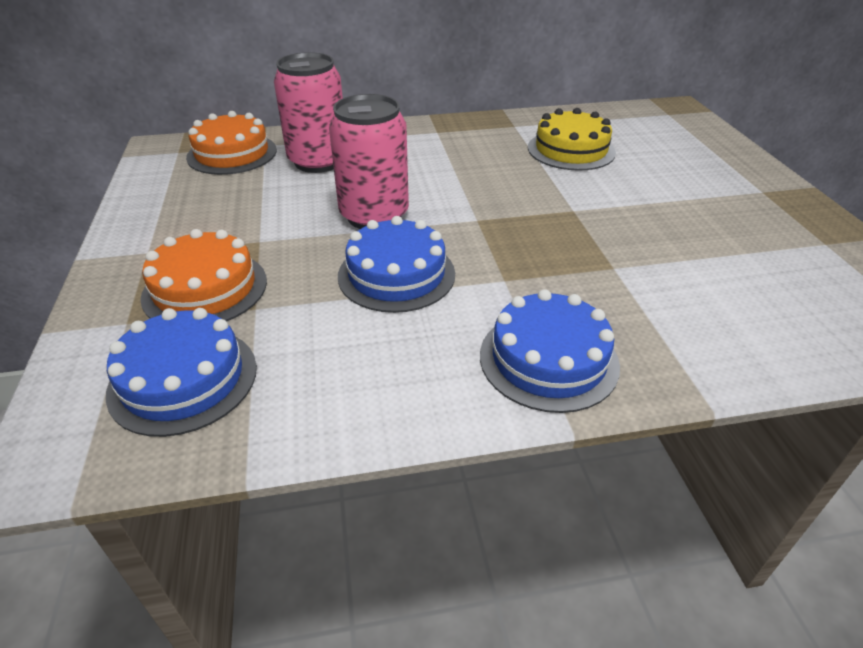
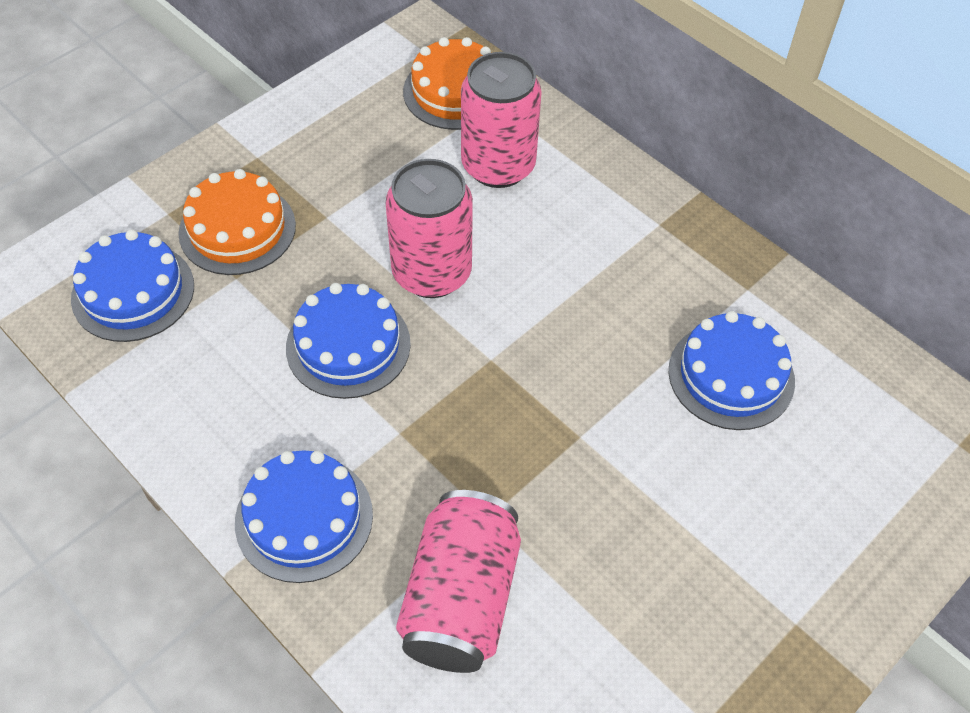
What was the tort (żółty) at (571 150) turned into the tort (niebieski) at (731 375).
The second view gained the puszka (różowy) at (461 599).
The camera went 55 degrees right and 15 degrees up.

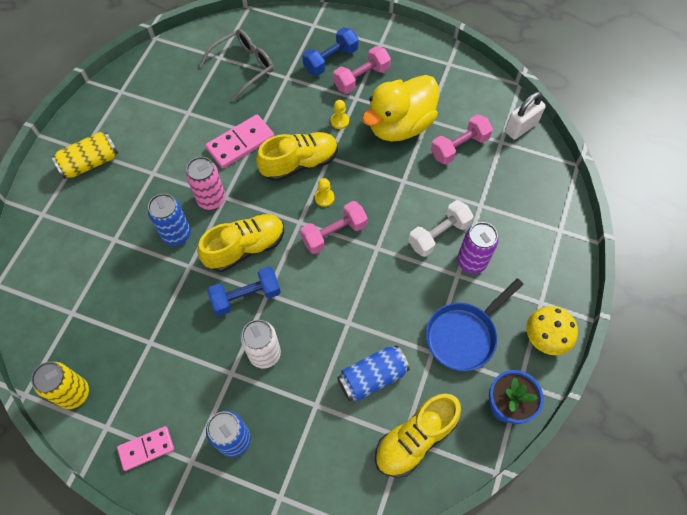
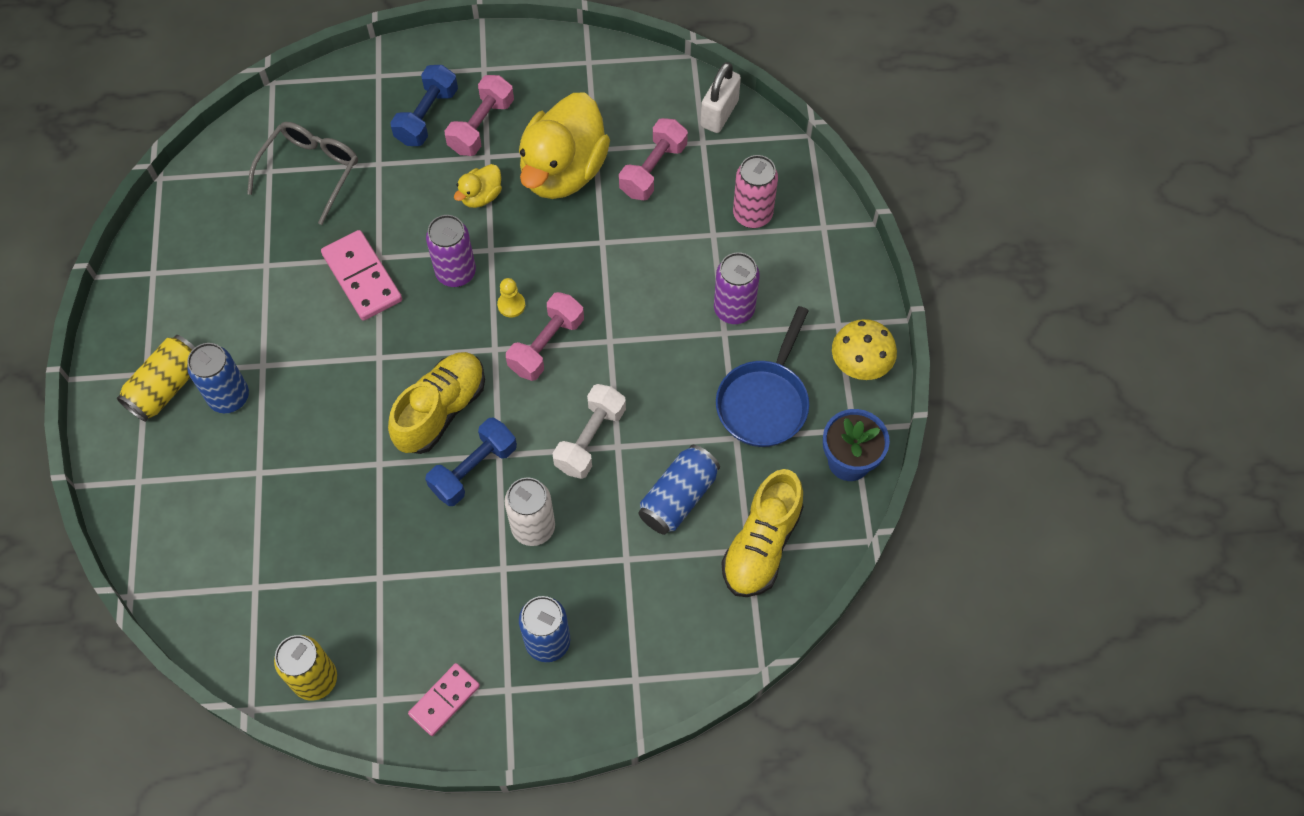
The puszka (niebieski) ended up elsewhere, having gone from (176 234) to (229 397).
The puszka (różowy) ended up elsewhere, having gone from (211 199) to (752 214).
The kostka domina (różowy) at (240 143) ended up facing another way, 60 degrees counterclockwise from before.
Where the but (żółty) stood at (299 163), the puszka (fioletowy) came to stand at (456 273).
Where the pionek (żółty) stood at (339 121), the kaczka (żółty) came to stand at (481 196).
The hantel (biały) ended up elsewhere, having gone from (439 235) to (590 439).
The camera went 25 degrees left and 0 degrees up.

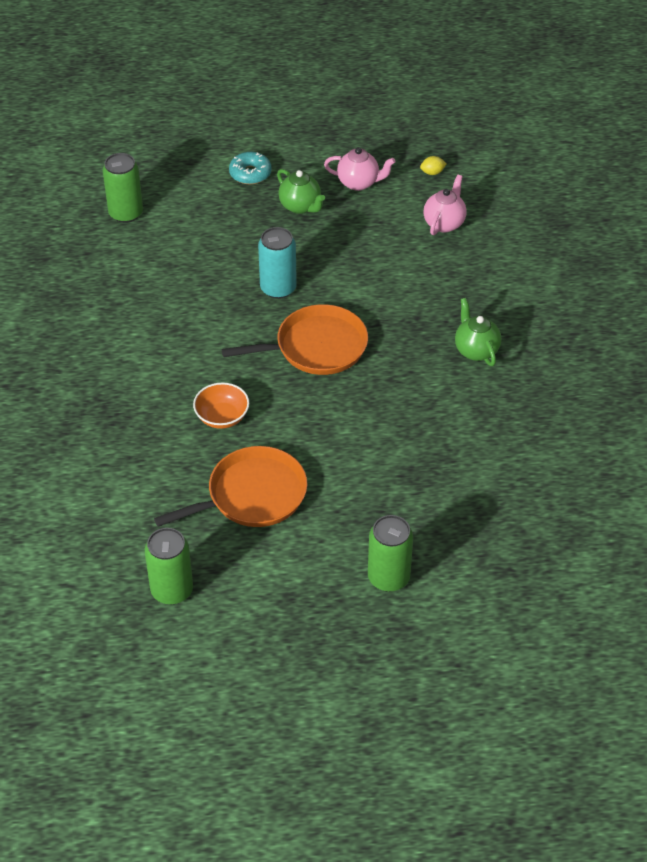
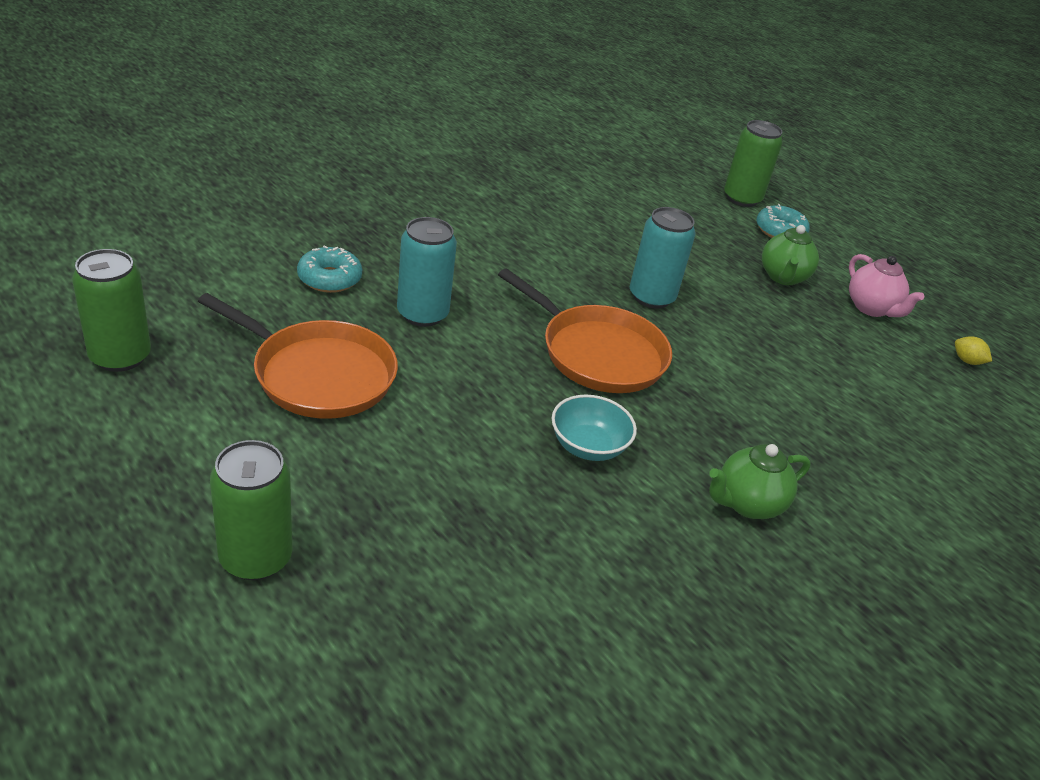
The puszka (zielony) ended up elsewhere, having gone from (126 213) to (742 198).
Where the miska (pomarańczowy) stood at (222 417), the puszka (turkusowy) came to stand at (422 314).
The second view lost the imbryk (różowy) at (444 223).
The imbryk (zielony) at (476 350) ended up facing another way, 150 degrees counterclockwise from before.
The second view gained the donut (turkusowy) at (329 278).
The second view gained the miska (turkusowy) at (588 446).
The camera went 50 degrees right and 10 degrees down.

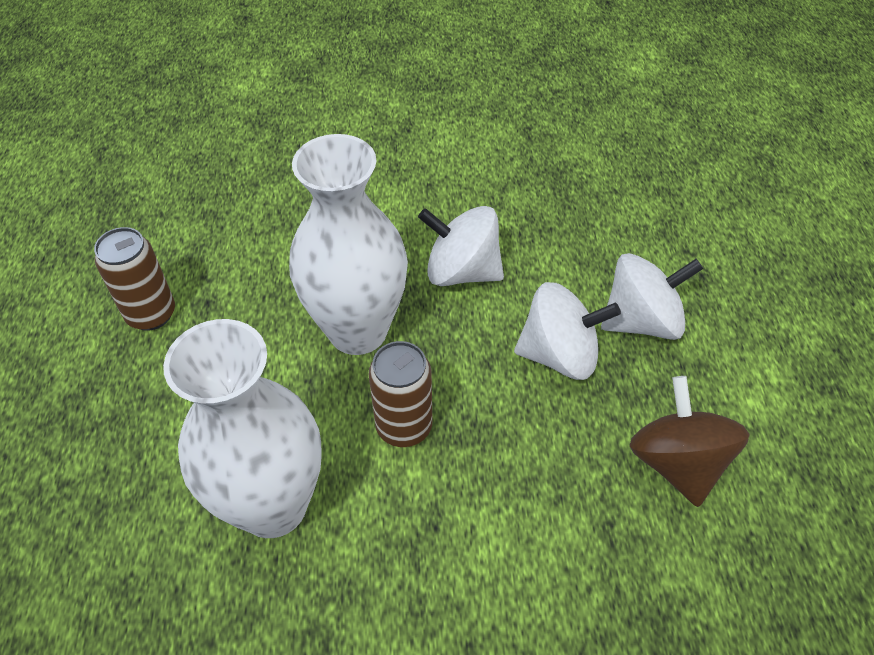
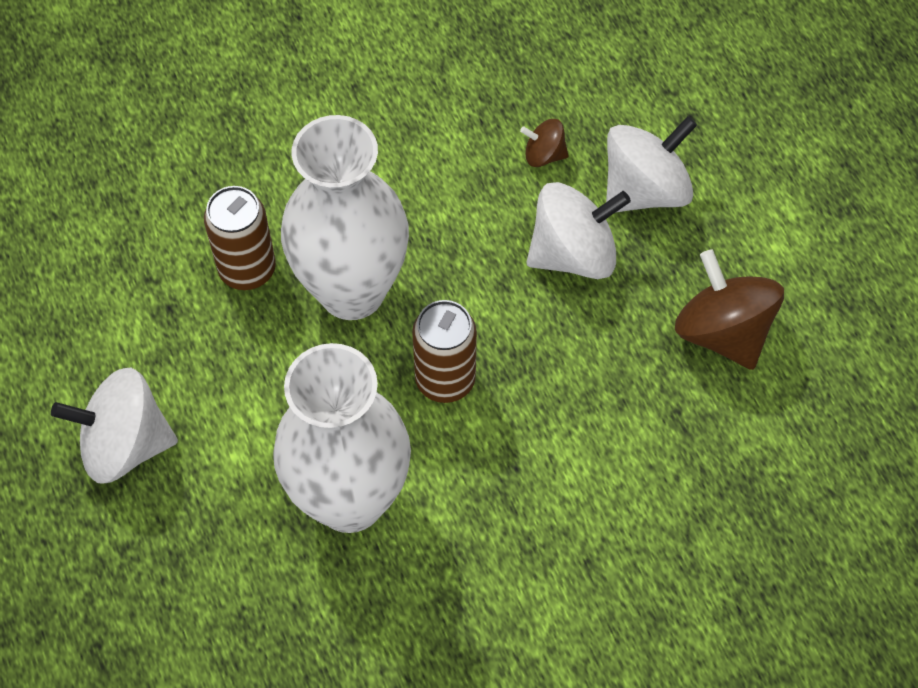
The puszka (brązowy) ended up elsewhere, having gone from (151 314) to (247 269).
The bączek (biały) ended up elsewhere, having gone from (462 271) to (125 444).
The second view gained the bączek (brązowy) at (544 155).
The camera went 20 degrees left and 10 degrees up.

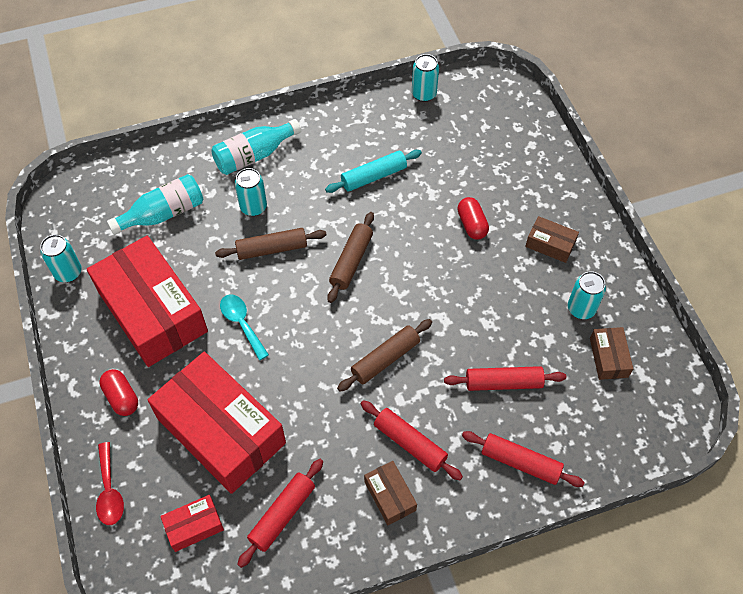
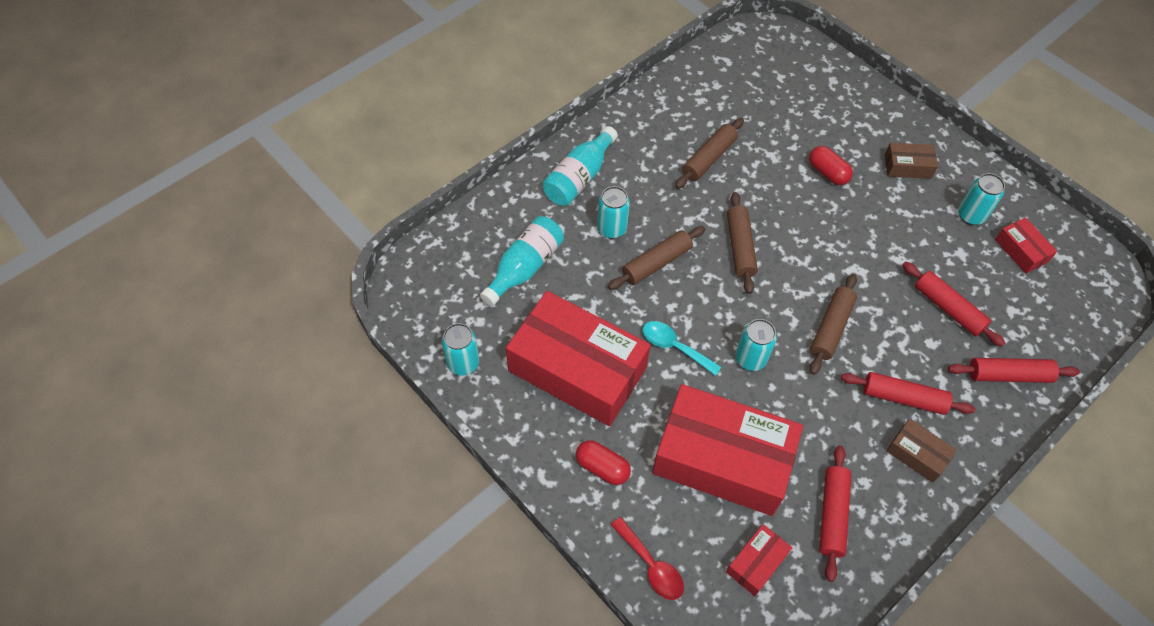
What was the wałek do ciasta (turkusowy) at (374 176) turned into the wałek do ciasta (brązowy) at (709 158).
The puszka (turkusowy) ended up elsewhere, having gone from (424 94) to (750 359).
The wałek do ciasta (czerwony) at (503 383) ended up facing another way, 75 degrees clockwise from before.
What was the pudełko (brązowy) at (608 357) turned into the pudełko (czerwony) at (1021 251).
The camera went 25 degrees left and 0 degrees up.

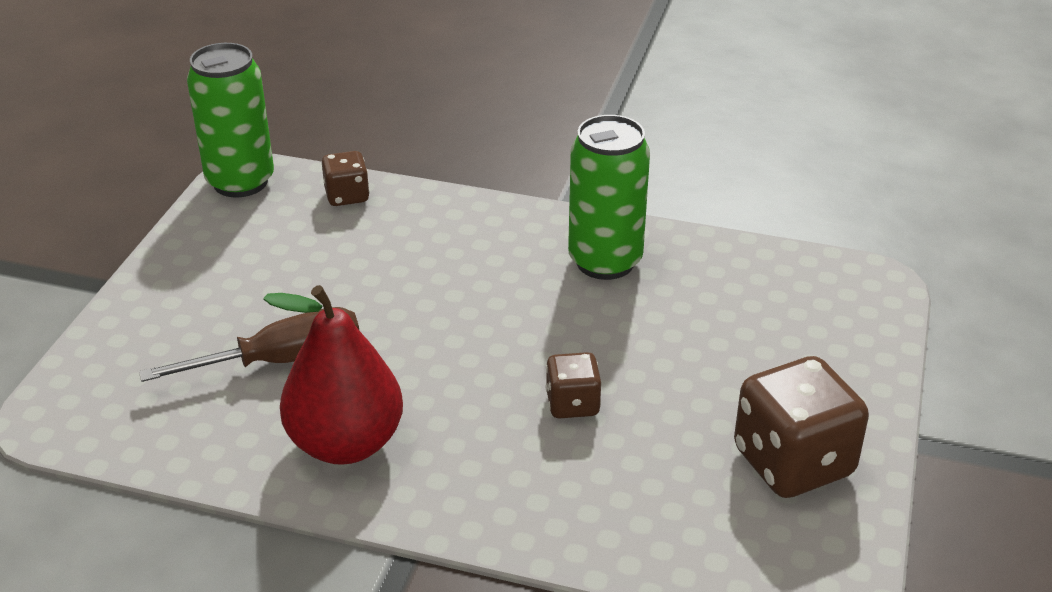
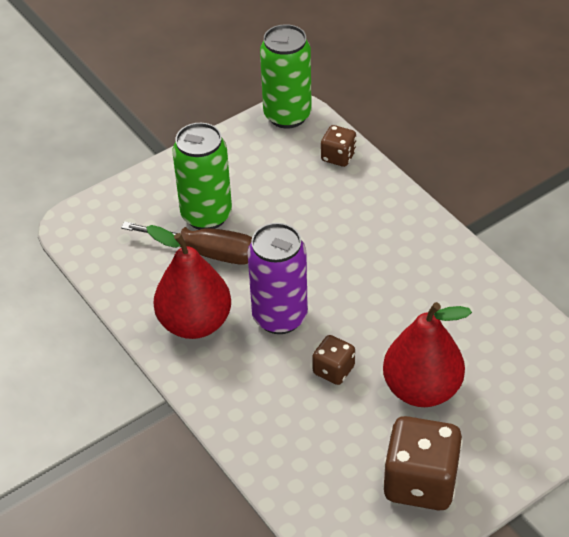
The puszka (zielony) ended up elsewhere, having gone from (605 261) to (206 215).
The second view gained the puszka (fioletowy) at (280 317).
The second view gained the gruszka (czerwony) at (421 389).
The camera went 40 degrees right and 10 degrees up.

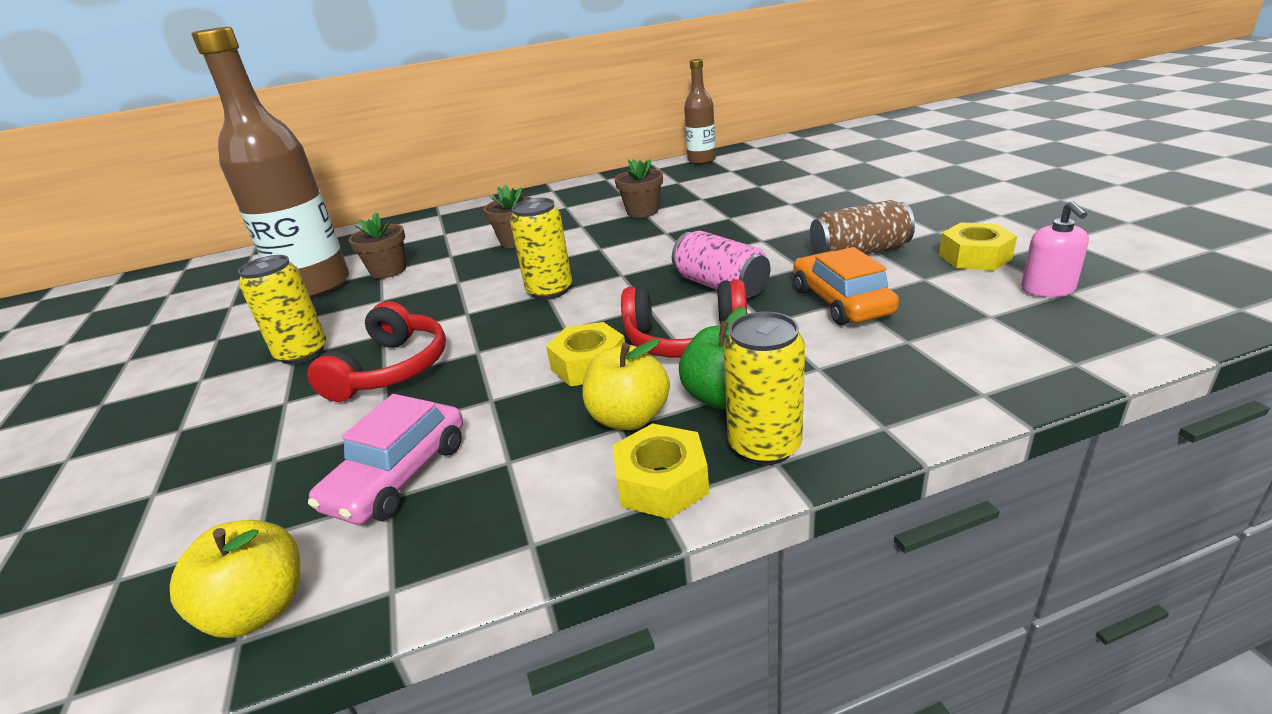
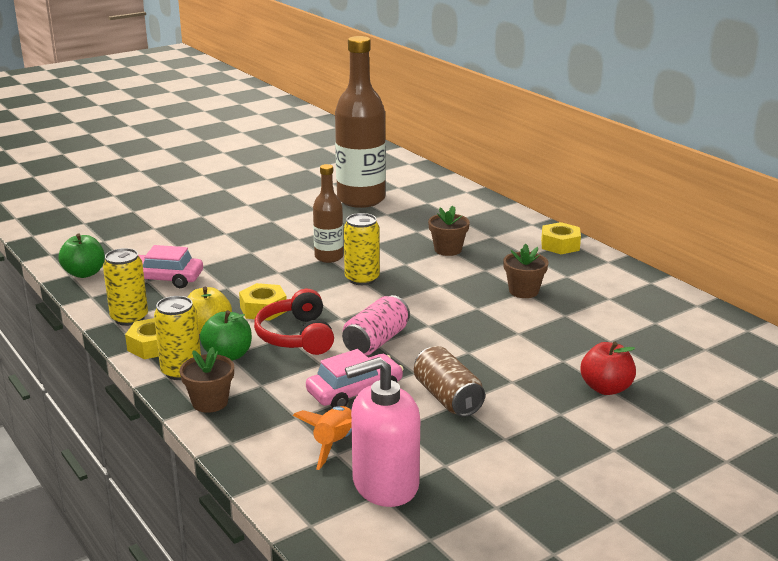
What was the jabłko (żółty) at (259 609) turned into the jabłko (zielony) at (84 273).
The puszka (żółty) ended up elsewhere, having gone from (302 353) to (129 318).
The second view lost the słuchawki (czerwony) at (391 369).
The doniczka (brązowy) ended up elsewhere, having gone from (388 271) to (210 402).
The butelka (brązowy) ended up elsewhere, having gone from (701 160) to (329 257).
What was the samochód (pomarańczowy) at (841 301) turned into the samochód (różowy) at (355 391).
The nakrętka (żółty) ended up elsewhere, having gone from (975 257) to (560 245).
The size of the dozownik mydła (różowy) at (1047 289) changed by a factor of 1.87.
The second view gained the rakieta (pomarańczowy) at (334 444).
The second view gained the jabłko (czerwony) at (606 388).
The camera went 70 degrees right and 5 degrees down.

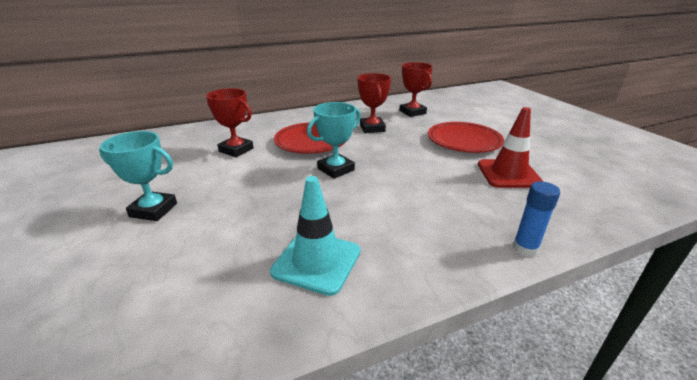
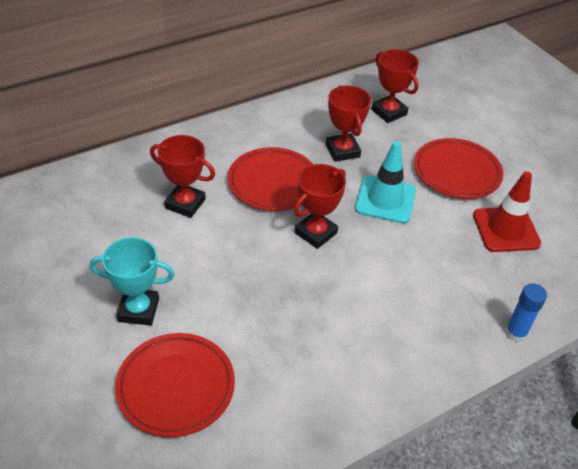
The pachołek (turkusowy) ended up elsewhere, having gone from (316 261) to (385 200).
What was the puchar (turkusowy) at (336 169) turned into the puchar (czerwony) at (316 233).
The second view gained the talerz (czerwony) at (176 387).
The camera went 10 degrees left and 15 degrees up.

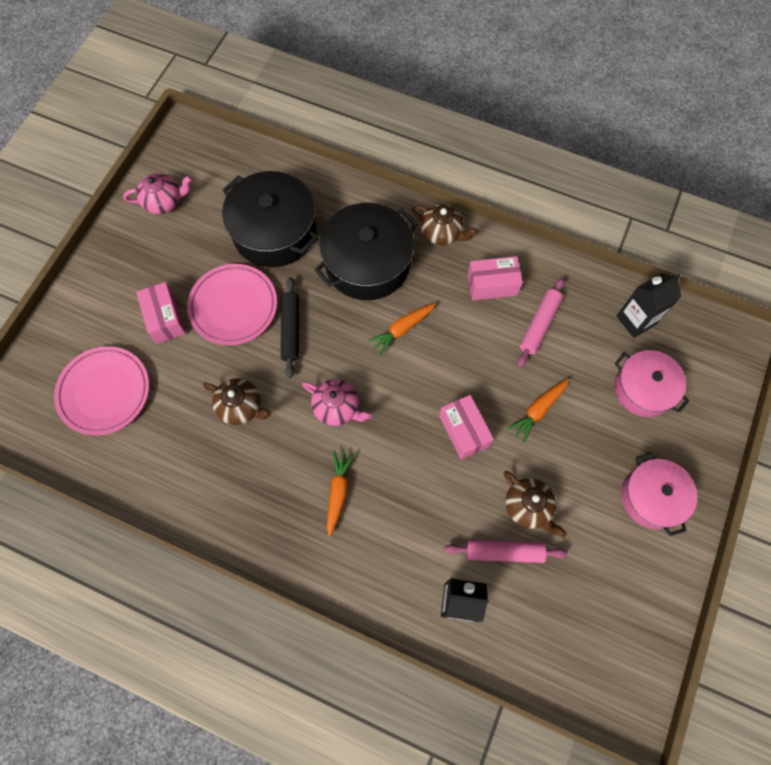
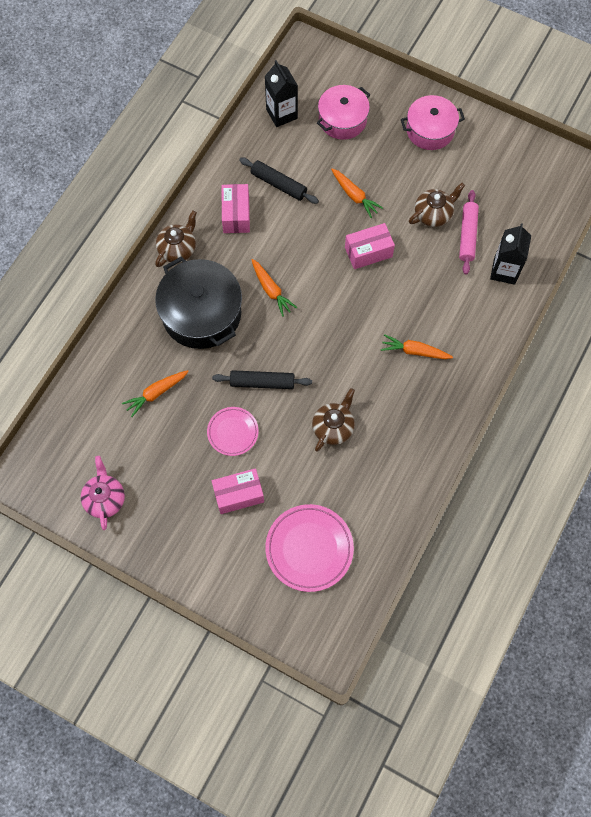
The size of the talerz (różowy) at (233 306) changed by a factor of 0.61.
Where the garnek (czarny) stood at (274 232), the marchewka (pomarańczowy) came to stand at (156 393).
The second view lost the imbryk (różowy) at (337 408).
What was the wałek do ciasta (różowy) at (539 325) turned into the wałek do ciasta (czarny) at (278 184).
The camera went 85 degrees left and 0 degrees up.

